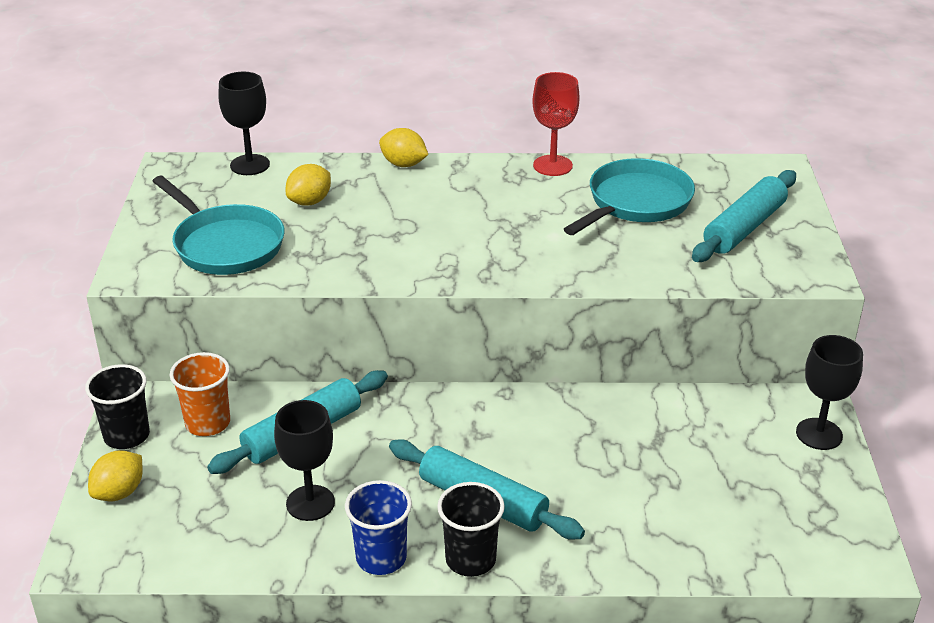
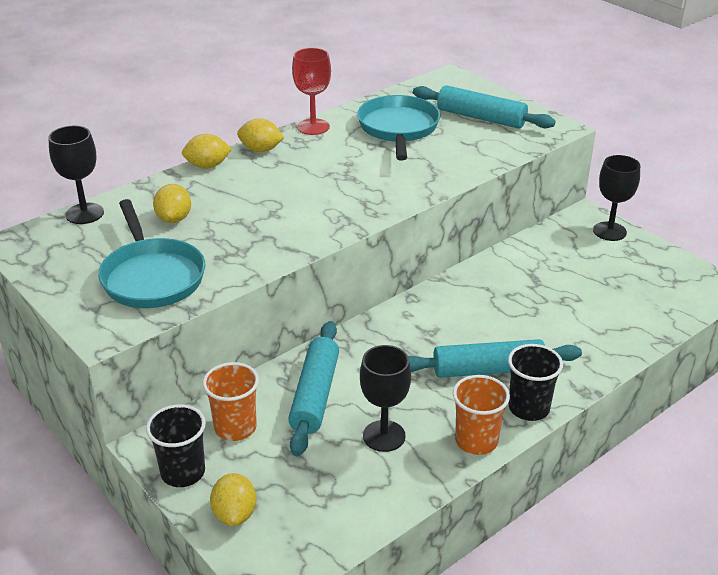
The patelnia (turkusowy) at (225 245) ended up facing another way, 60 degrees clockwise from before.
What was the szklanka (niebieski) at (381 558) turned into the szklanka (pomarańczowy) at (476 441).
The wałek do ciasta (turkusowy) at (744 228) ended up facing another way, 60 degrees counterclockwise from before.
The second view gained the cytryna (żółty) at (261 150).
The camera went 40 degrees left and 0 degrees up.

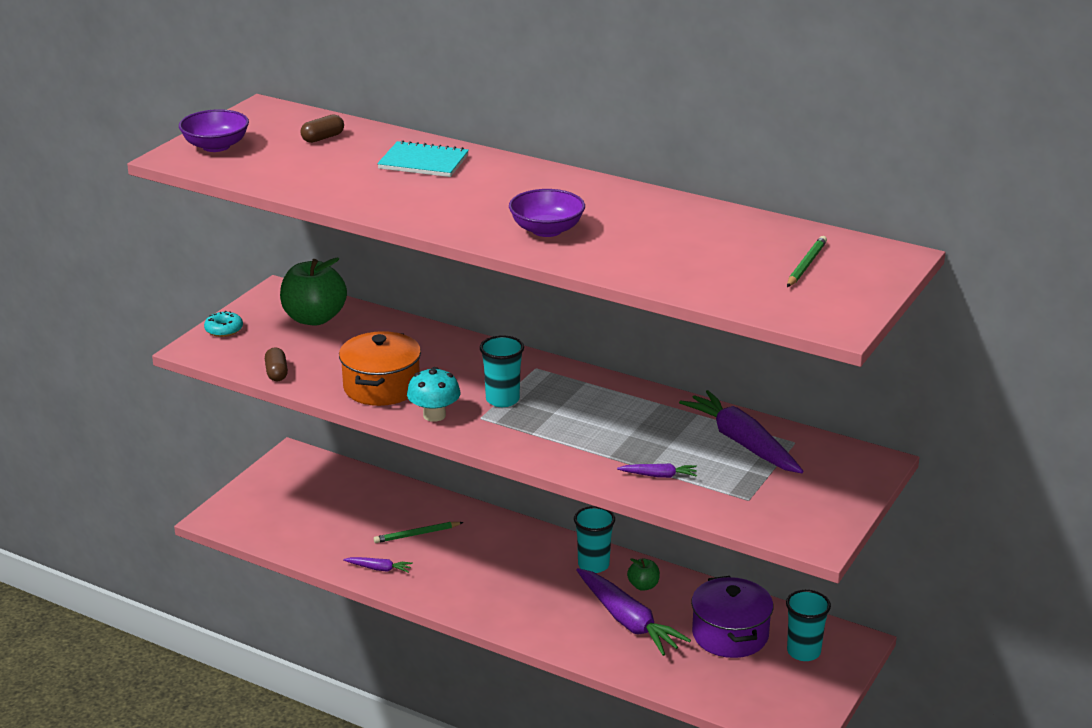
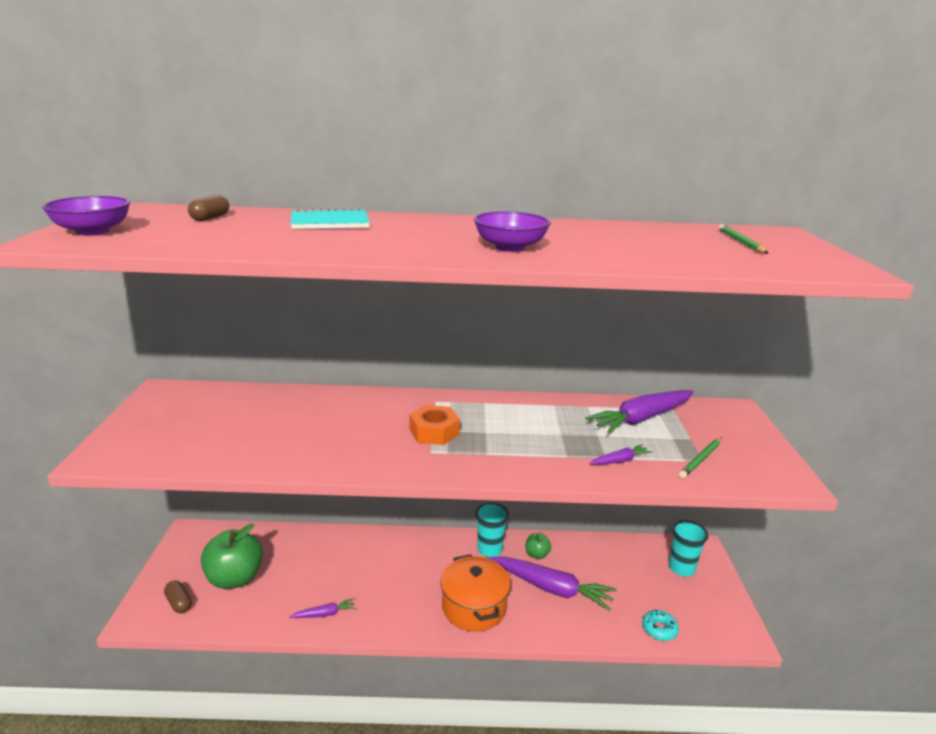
The donut (turkusowy) ended up elsewhere, having gone from (224 329) to (659 629).
The kapsułka (brązowy) ended up elsewhere, having gone from (276 373) to (179 603).
The jabłko (zielony) ended up elsewhere, having gone from (314 318) to (235 578).
The garnek (pomarańczowy) ended up elsewhere, having gone from (381 387) to (474 607).
The ołówek (zielony) ended up elsewhere, having gone from (417 534) to (701 459).
The second view lost the grzyb (turkusowy) at (434 415).
Where the szklanka (turkusowy) stood at (502 400), the nakrętka (pomarańczowy) came to stand at (434 432).
The marchewka (fioletowy) at (742 442) ended up facing another way, 60 degrees counterclockwise from before.
The second view lost the garnek (fioletowy) at (730 634).
The camera went 30 degrees left and 5 degrees down.

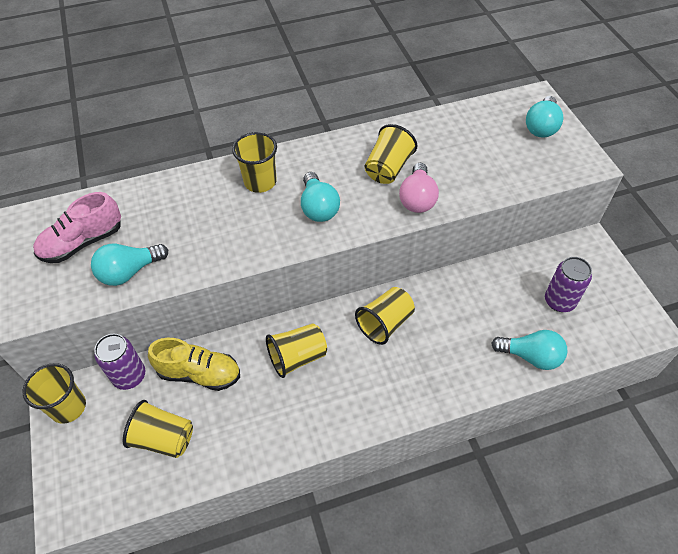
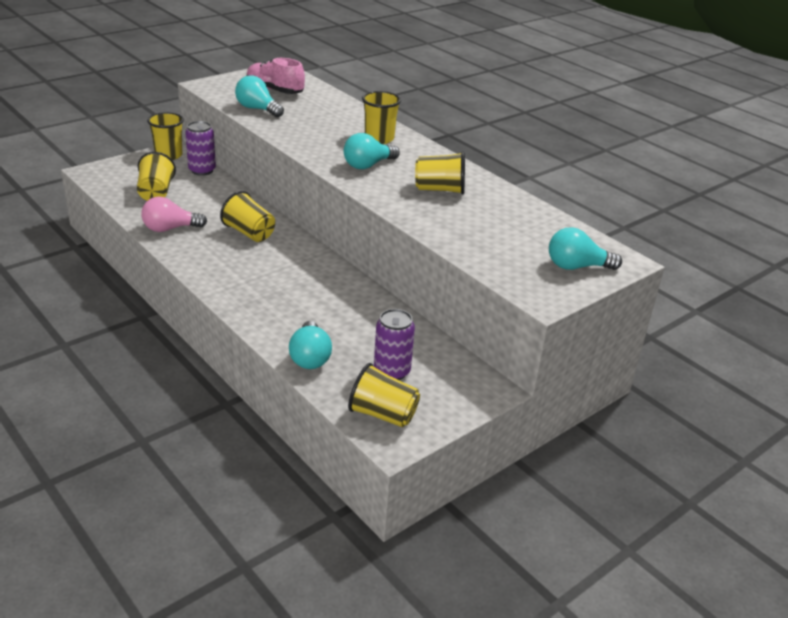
The second view lost the but (żółty) at (199 373).
The szklanka (żółty) ended up elsewhere, having gone from (385 323) to (383 414).
The żarówka (różowy) ended up elsewhere, having gone from (417 199) to (170 229).
The camera went 65 degrees right and 20 degrees down.

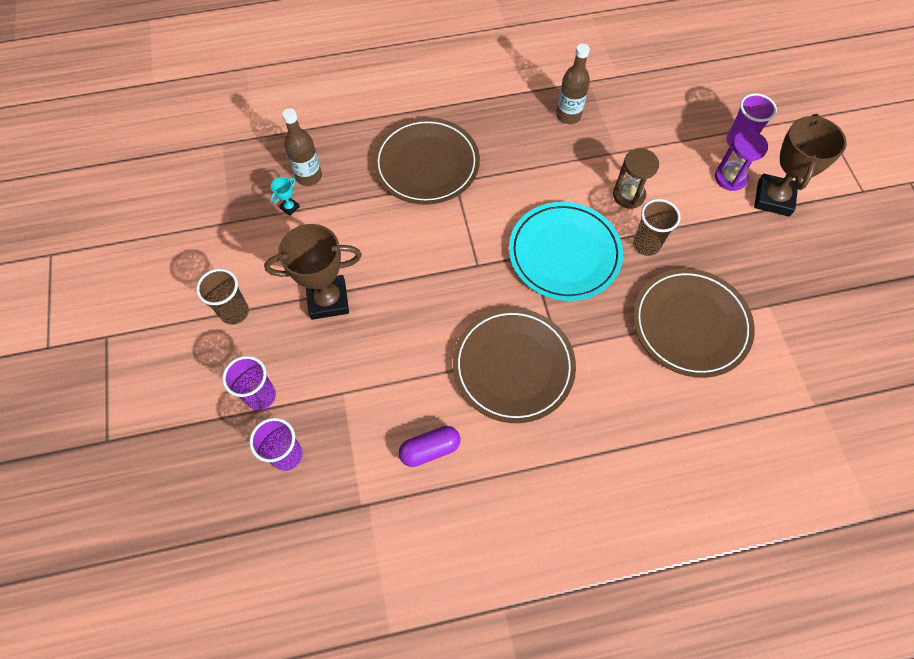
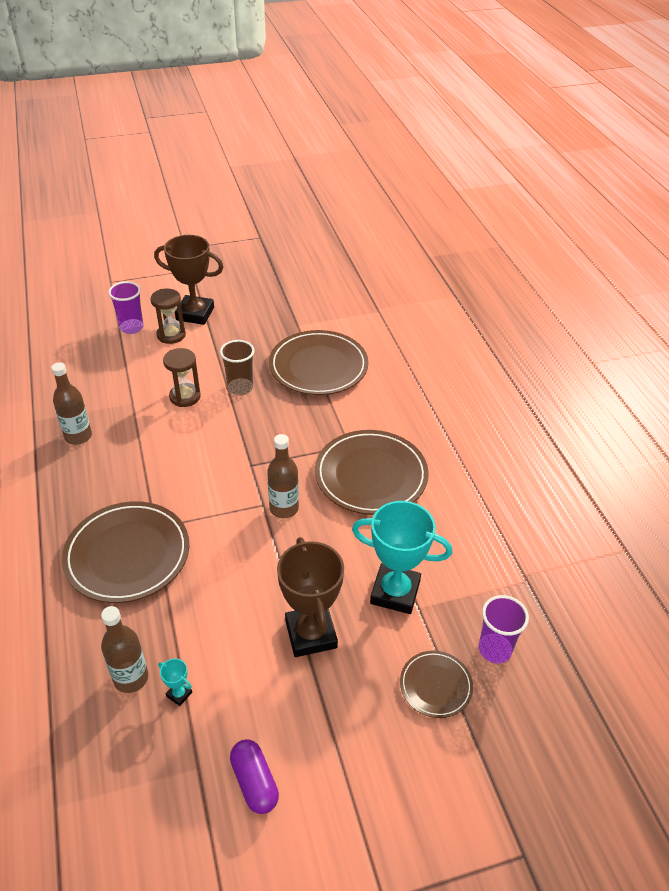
The second view lost the szklanka (brązowy) at (234 312).
Where the szklanka (fioletowy) stood at (261 396), the talerz (brązowy) came to stand at (435 685).
The kapsułka (fioletowy) ended up elsewhere, having gone from (430 449) to (254 782).
The second view lost the talerz (turkusowy) at (564 253).
What was the klepsydra (fioletowy) at (730 178) turned into the klepsydra (brązowy) at (171 335).
The second view gained the butelka (brązowy) at (284 508).
The second view gained the puchar (turkusowy) at (395 592).
The camera went 95 degrees left and 20 degrees down.

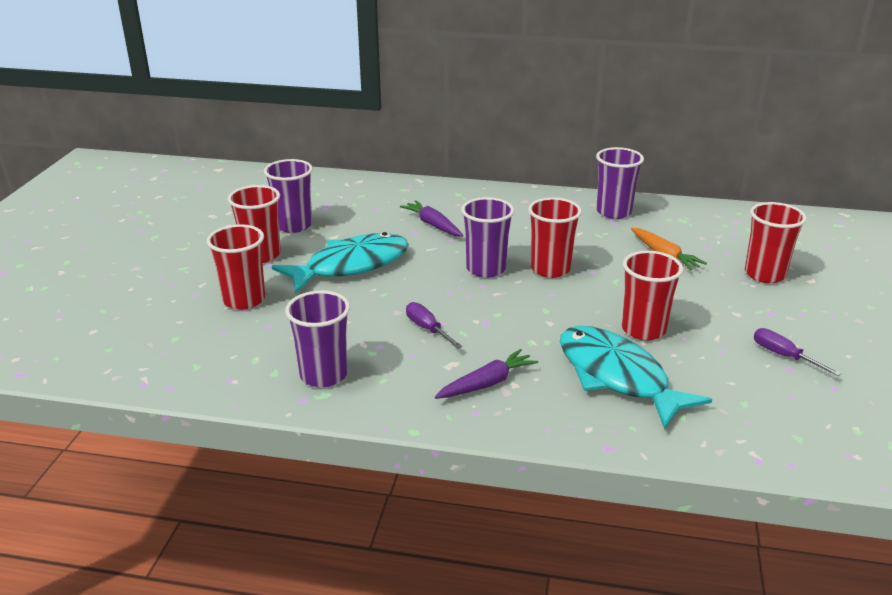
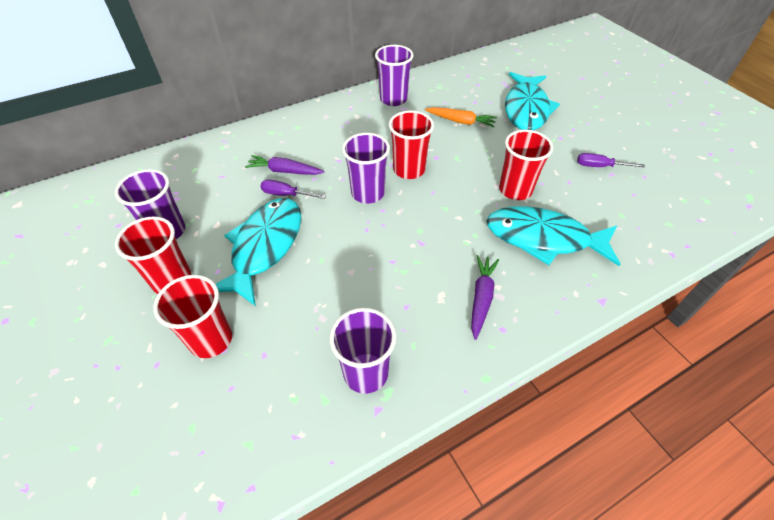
The śrubokręt (fioletowy) ended up elsewhere, having gone from (427 329) to (286 194).
Where the szklanka (czerwony) stood at (764 274), the ryba (turkusowy) came to stand at (526 109).
The camera went 40 degrees left and 20 degrees up.

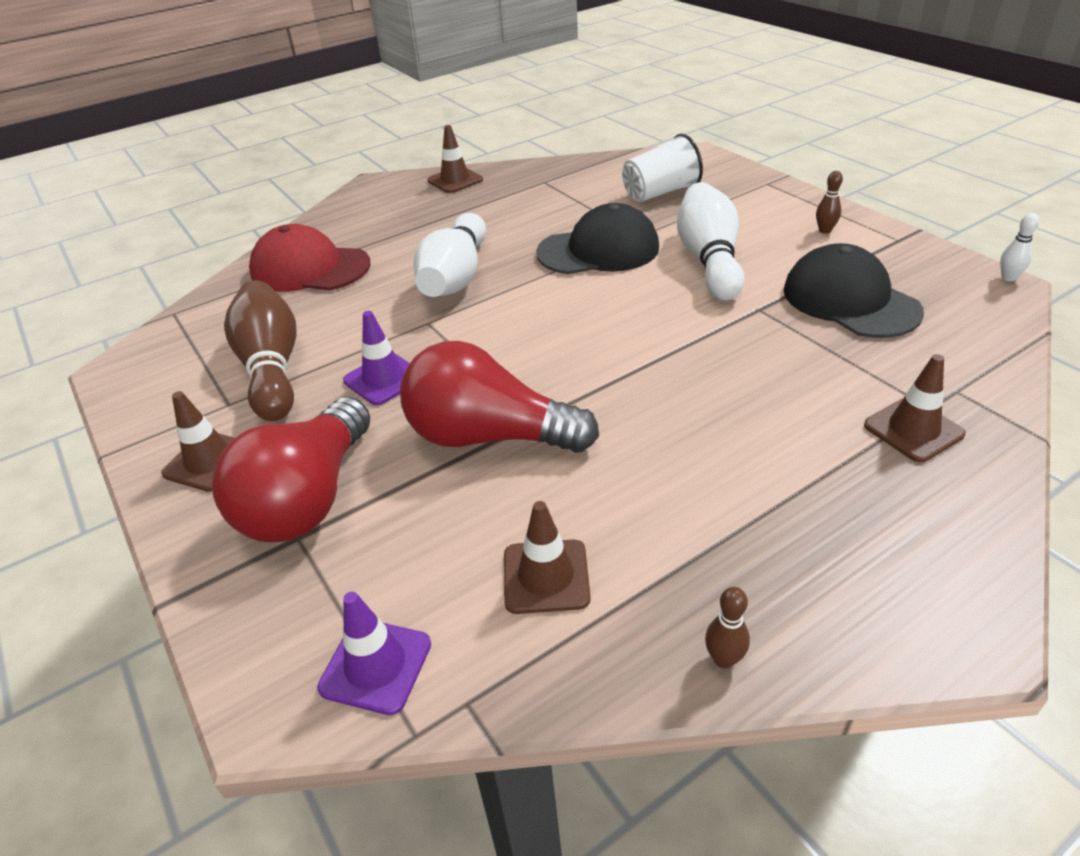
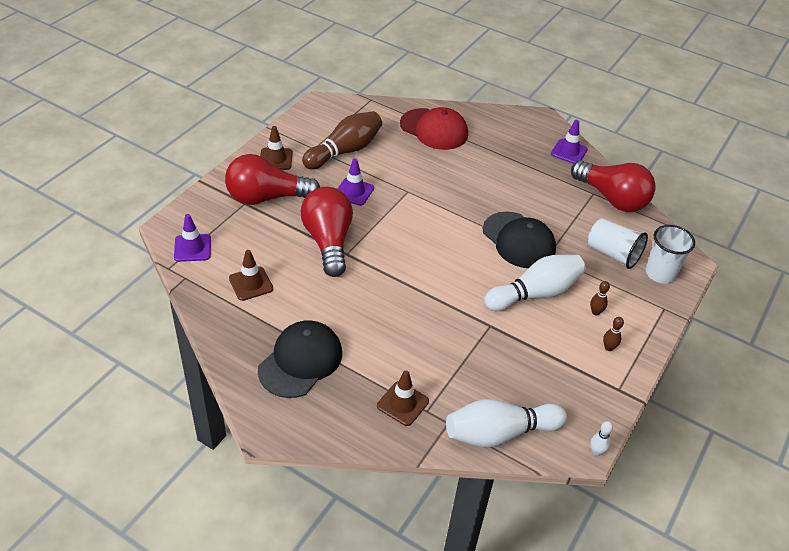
The czapka (czerwony) at (310 269) ended up facing another way, 135 degrees clockwise from before.
The kręgiel (biały) ended up elsewhere, having gone from (455 277) to (499 433).
What was the pachołek (brązowy) at (455 180) turned into the pachołek (fioletowy) at (569 152).
The kręgiel (brązowy) ended up elsewhere, having gone from (724 659) to (595 312).
The czapka (czarny) ended up elsewhere, having gone from (850 300) to (300 361).
The second view gained the żarówka (czerwony) at (612 198).
The second view gained the szklanka (biały) at (660 273).
The camera went 60 degrees right and 5 degrees up.

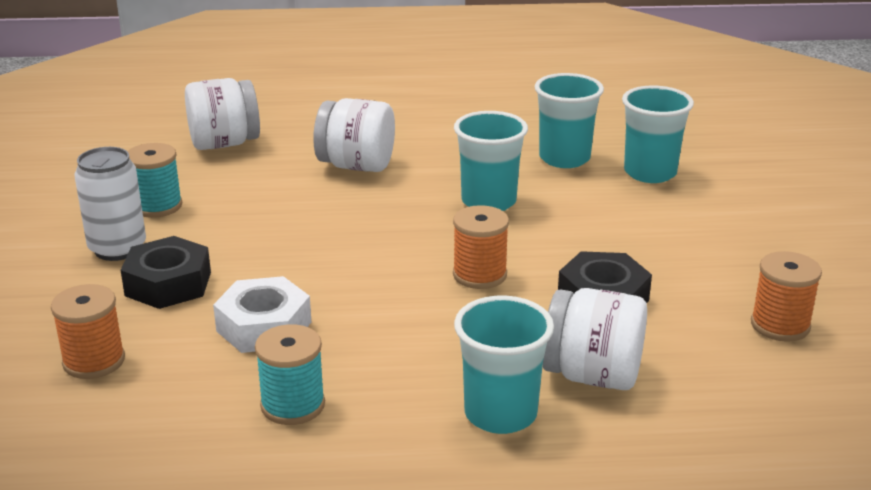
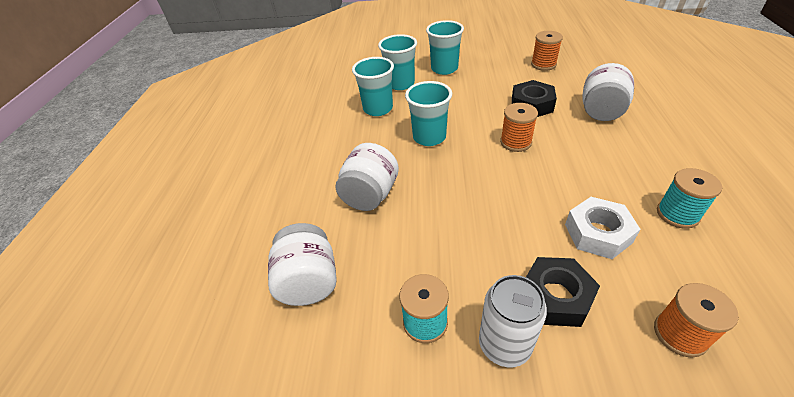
The szklanka (turkusowy) ended up elsewhere, having gone from (500 414) to (444 69).
The camera went 80 degrees left and 15 degrees up.

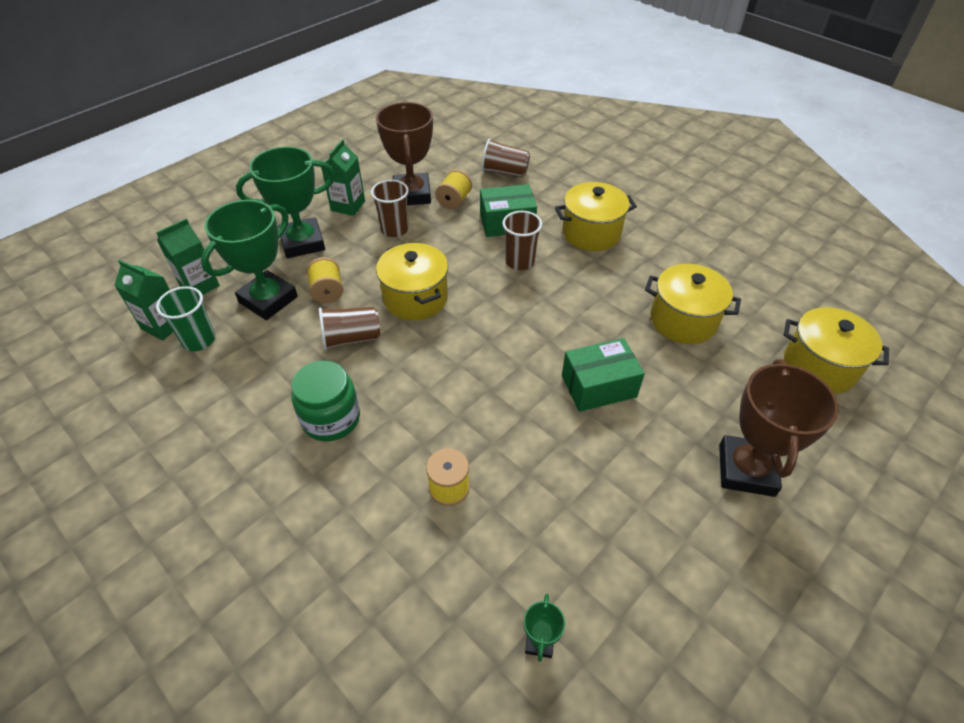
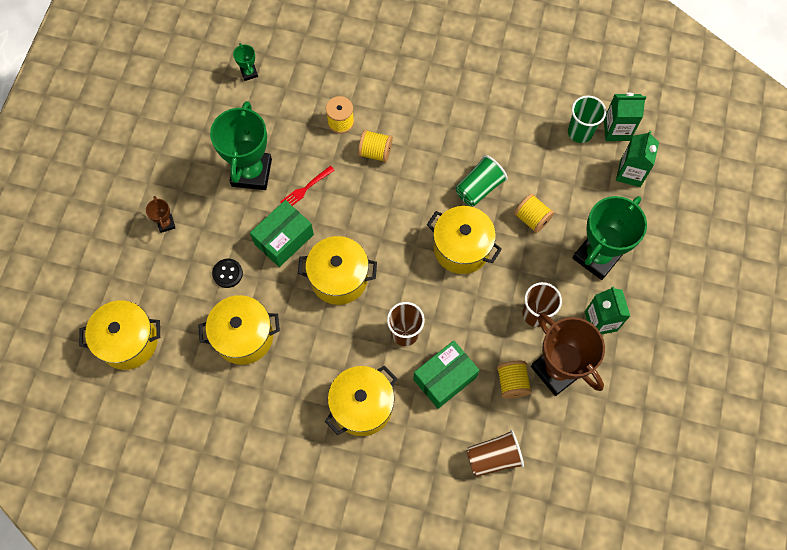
The puchar (zielony) ended up elsewhere, having gone from (268 300) to (251 172).
The second view lost the słoik (zielony) at (331 418).
What was the szklanka (brązowy) at (351 338) turned into the szklanka (zielony) at (479 188).
The size of the puchar (brązowy) at (746 470) changed by a factor of 0.43.
The second view gained the guzik (czarny) at (227 273).
The second view gained the widelec (czerwony) at (306 188).
The second view gained the garnek (żółty) at (339 278).
The second view gained the szpulka (żółty) at (375 152).
The camera went 150 degrees right and 20 degrees up.

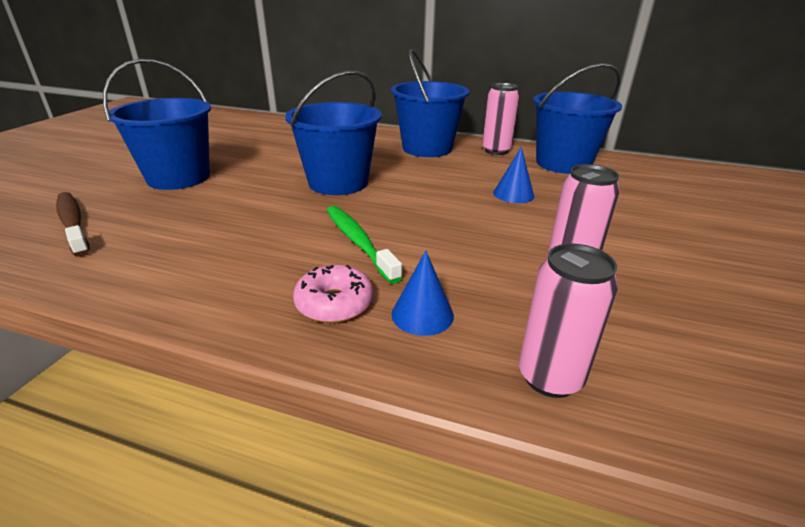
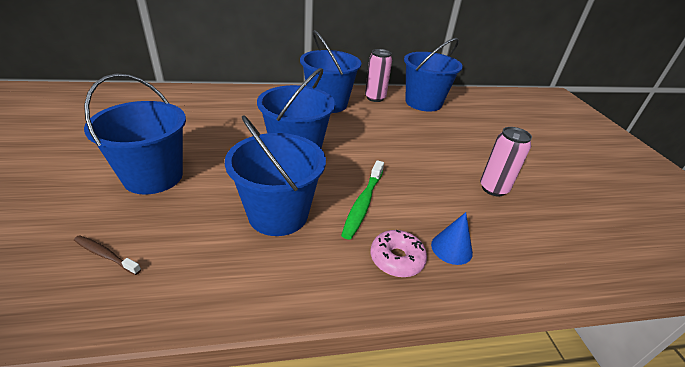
The size of the szczoteczka do zębów (brązowy) at (73 223) changed by a factor of 0.61.
The szczoteczka do zębów (zielony) at (358 242) ended up facing another way, 105 degrees counterclockwise from before.
The second view lost the stożek (niebieski) at (513 194).
The second view lost the puszka (różowy) at (550 377).
The second view gained the wiadro (niebieski) at (278 214).
The camera went 30 degrees left and 5 degrees up.

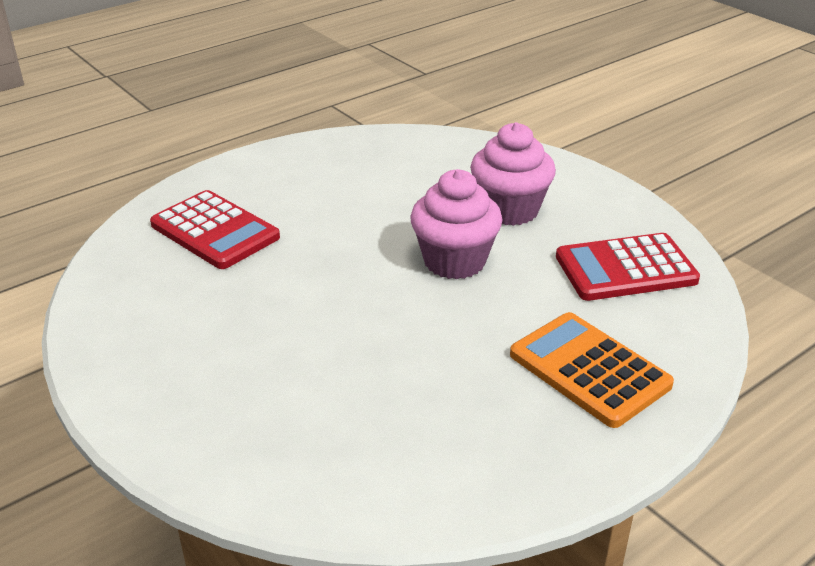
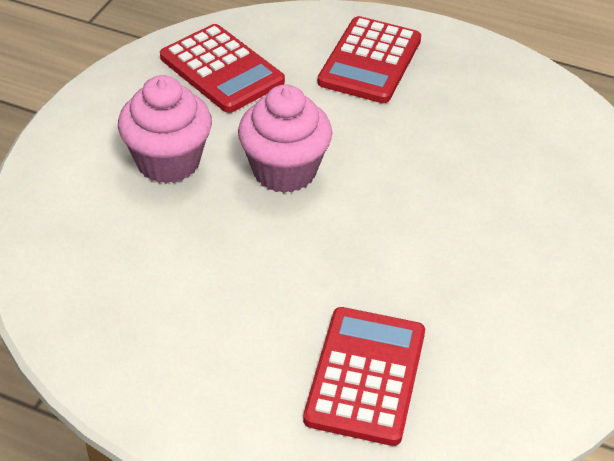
What was the kalkulator (pomarańczowy) at (589 370) turned into the kalkulator (czerwony) at (369 61).
The camera went 120 degrees left and 10 degrees up.

